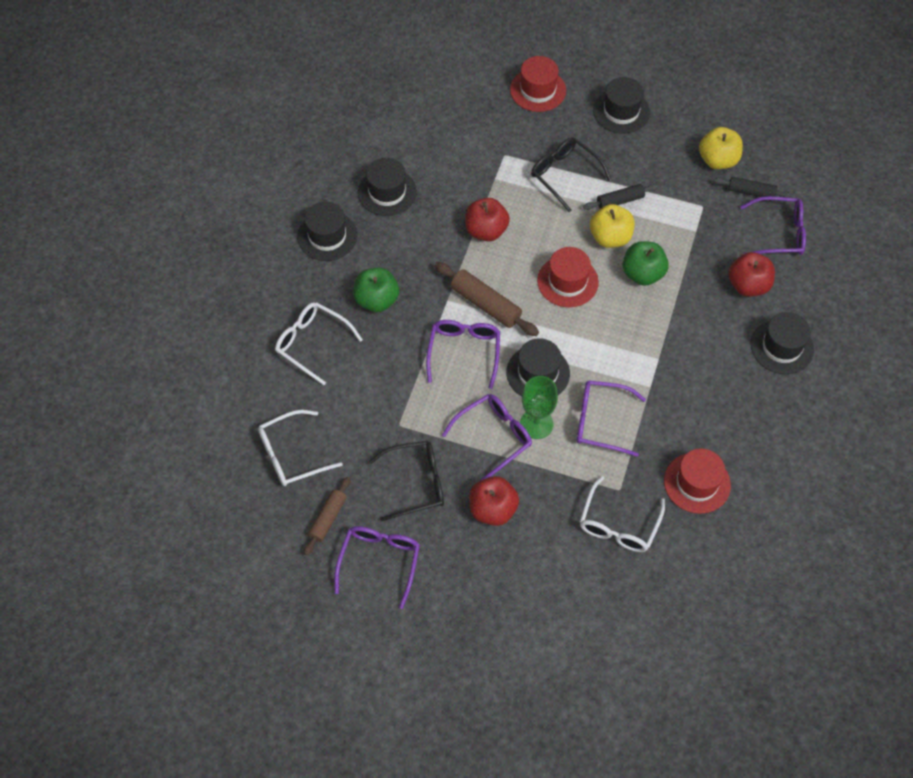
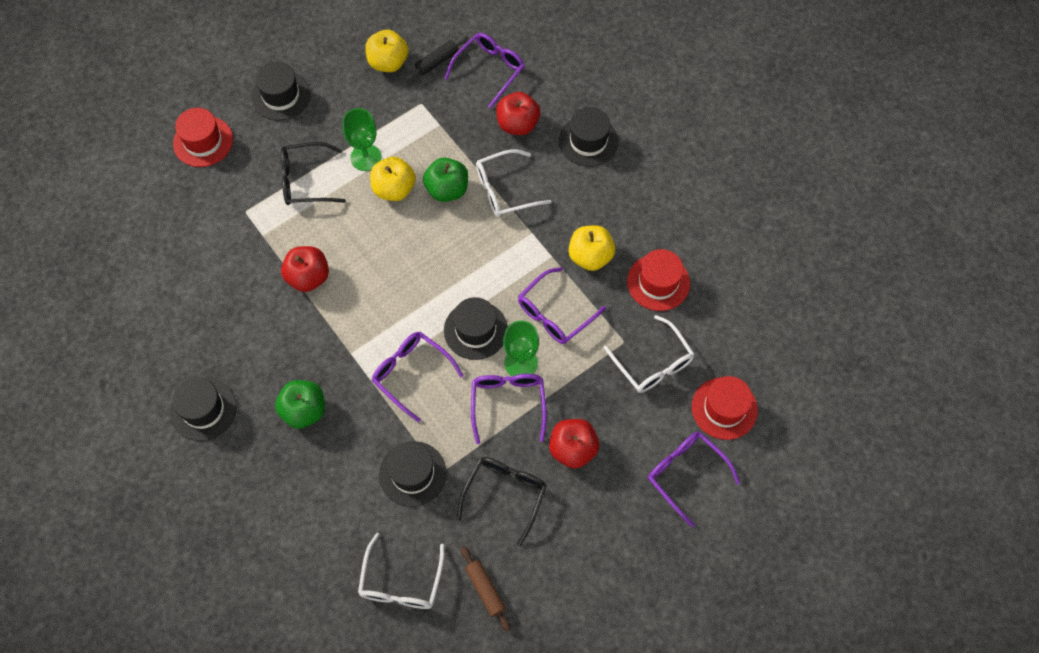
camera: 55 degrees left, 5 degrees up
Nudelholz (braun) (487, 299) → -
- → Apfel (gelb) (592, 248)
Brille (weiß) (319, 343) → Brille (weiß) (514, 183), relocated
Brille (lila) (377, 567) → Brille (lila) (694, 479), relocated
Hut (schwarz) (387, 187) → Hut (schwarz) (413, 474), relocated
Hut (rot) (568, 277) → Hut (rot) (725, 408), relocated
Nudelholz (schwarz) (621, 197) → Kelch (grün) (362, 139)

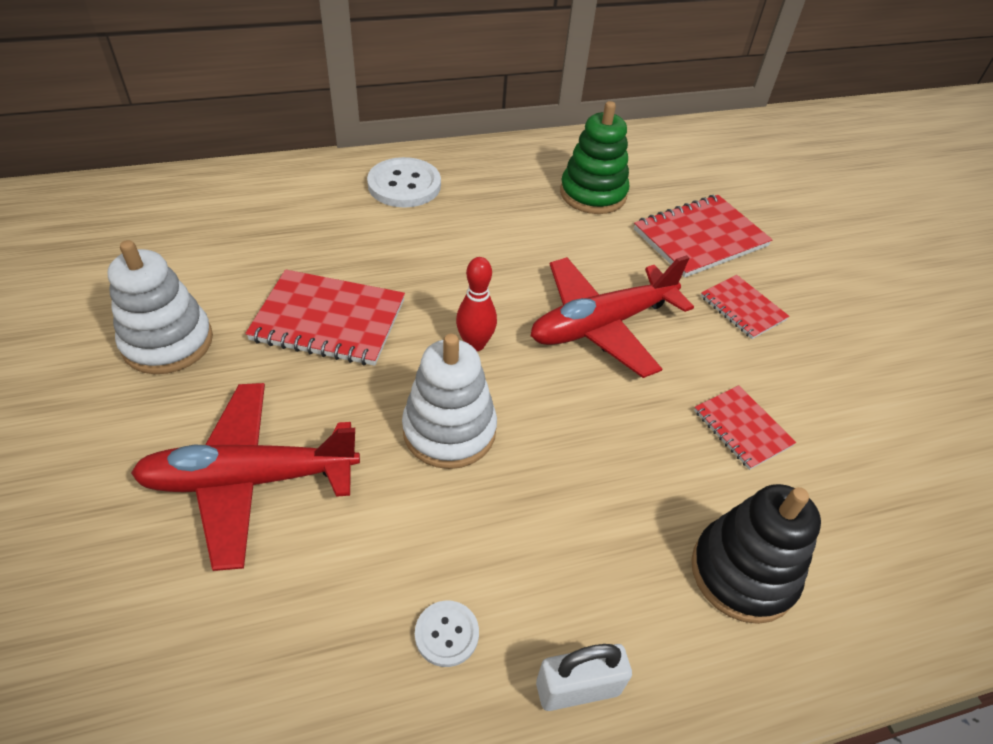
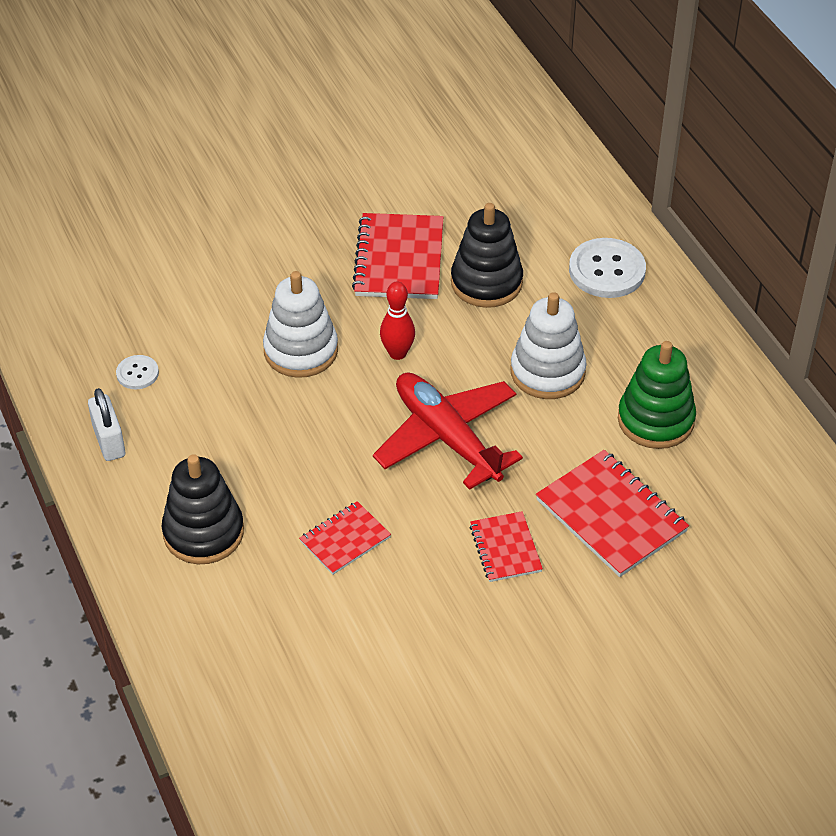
camera: 85 degrees right, 0 degrees up
Flugzeug (rot) (245, 477) → -
- → Stapelspielzeug (schwarz) (487, 255)
Stapelspielzeug (weiß) (160, 307) → Stapelspielzeug (weiß) (548, 345), relocated
Notizbuch (rot) (745, 307) → Notizbuch (rot) (506, 546), 60 degrees counterclockwise

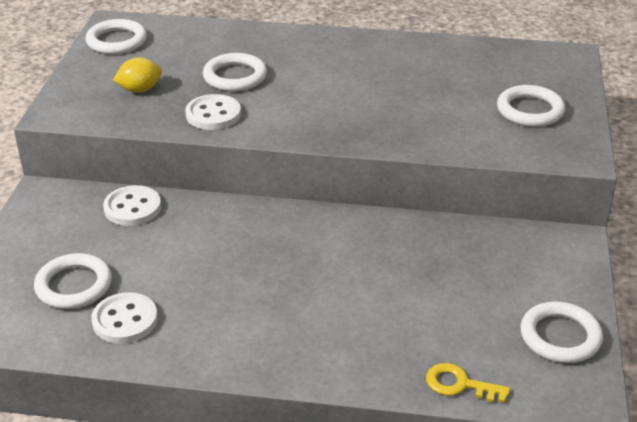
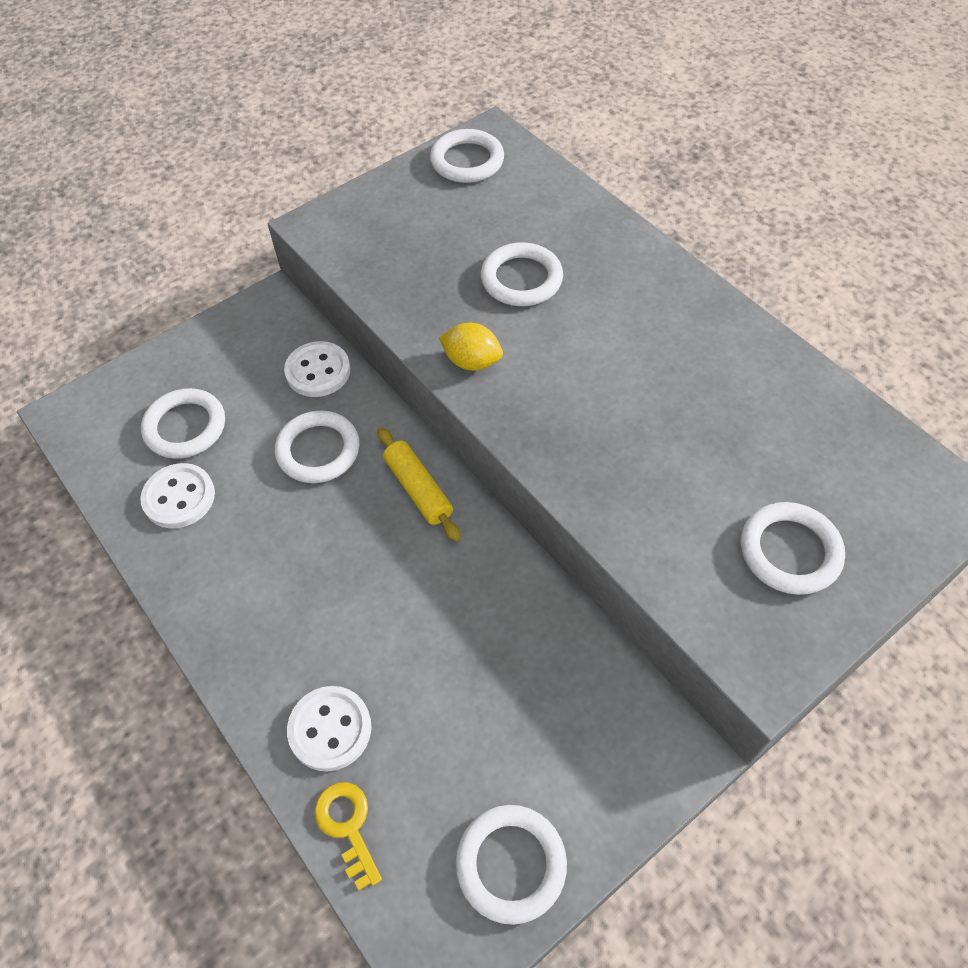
camera: 45 degrees right, 20 degrees up
- → Ring (weiß) (317, 446)
- → Nudelholz (gelb) (419, 484)
Zitrone (gelb) (137, 75) → Zitrone (gelb) (471, 347), relocated
Knopf (weiß) (213, 112) → Knopf (weiß) (329, 728), relocated

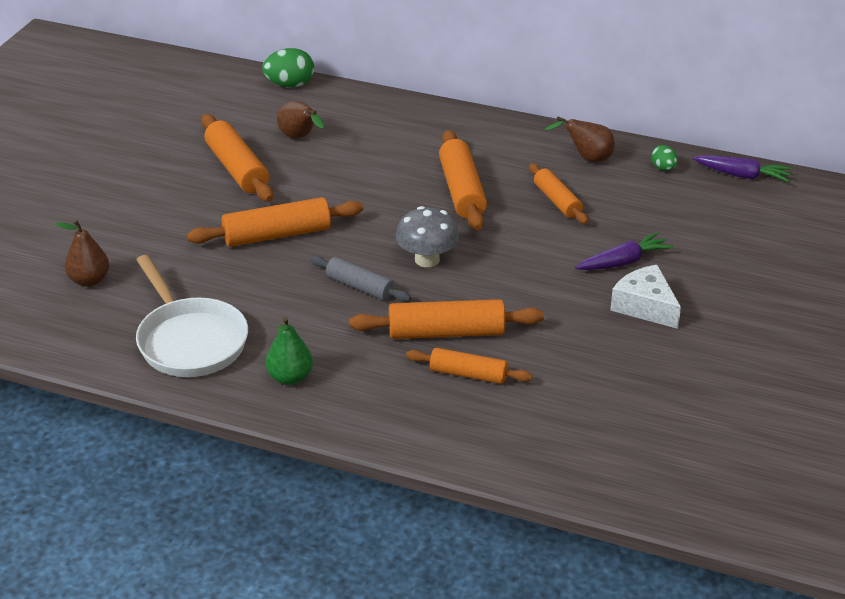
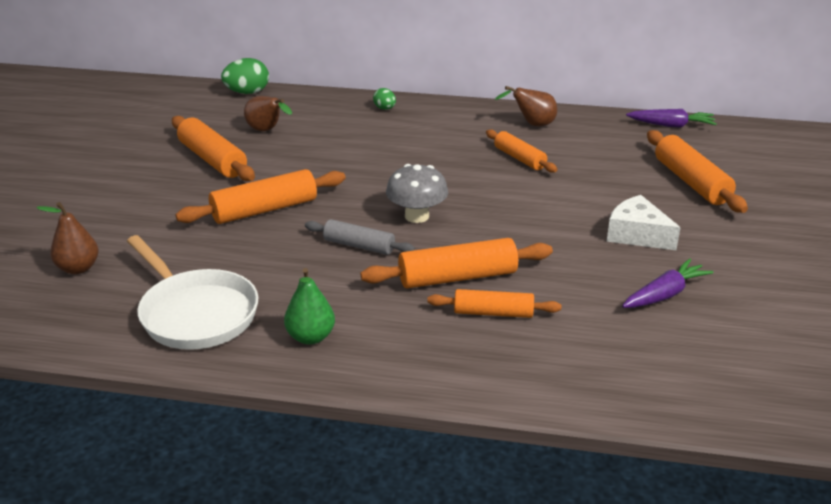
camera: 10 degrees left, 5 degrees down
Nudelholz (orange) (463, 180) → Nudelholz (orange) (697, 171), relocated
Karotte (lila) (624, 251) → Karotte (lila) (668, 283), relocated
Ei (grün) (664, 158) → Ei (grün) (384, 99), relocated

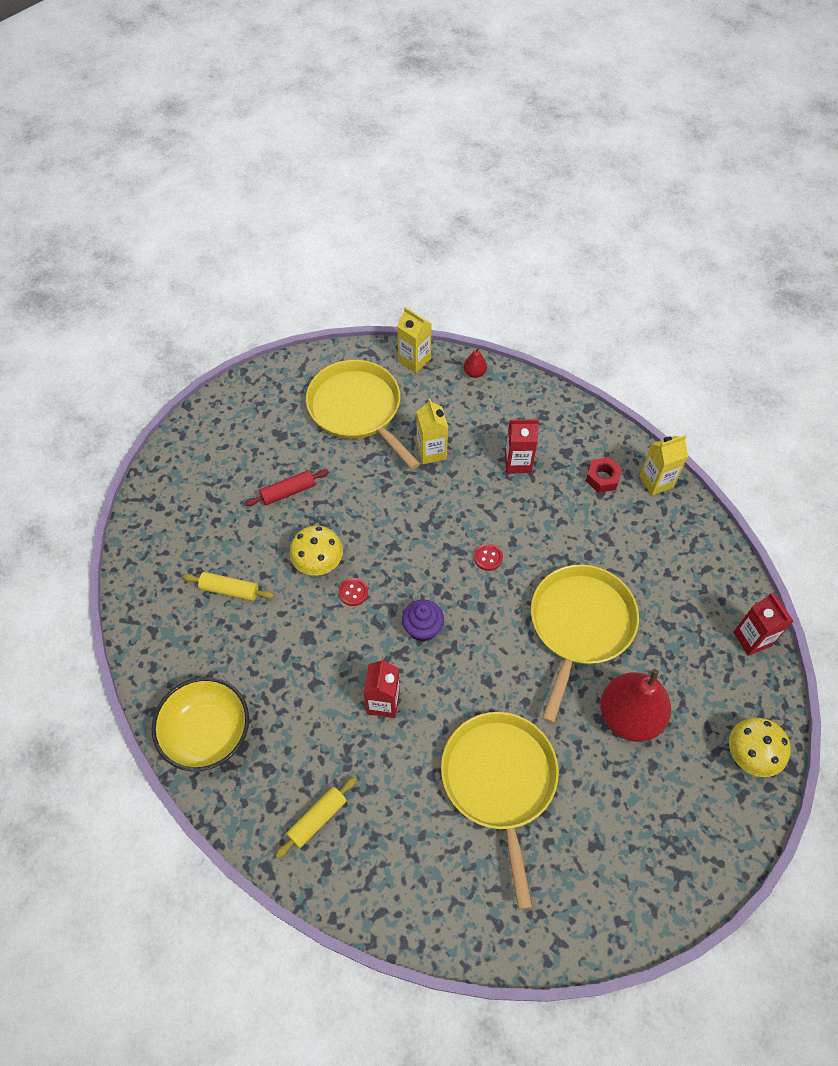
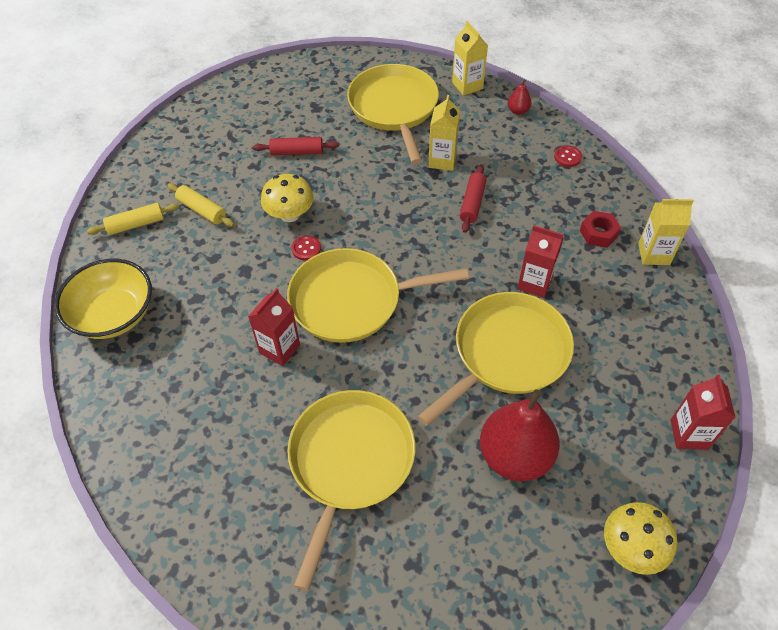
camera: 25 degrees right, 5 degrees down
- → Nudelholz (rot) (473, 199)
Nudelholz (gelb) (316, 818) → Nudelholz (gelb) (133, 219), relocated
Knopf (rot) (488, 557) → Knopf (rot) (568, 156), relocated
Getränkekarton (rot) (522, 446) → Getränkekarton (rot) (540, 261), relocated
Muffin (lila) (423, 621) → Pfanne (gelb) (378, 295)

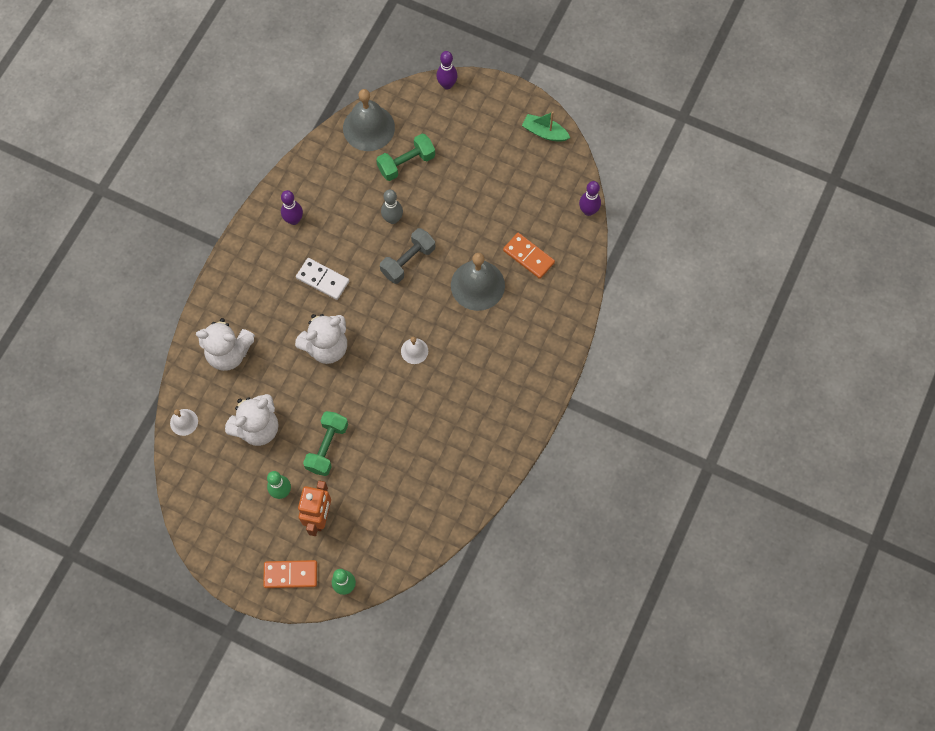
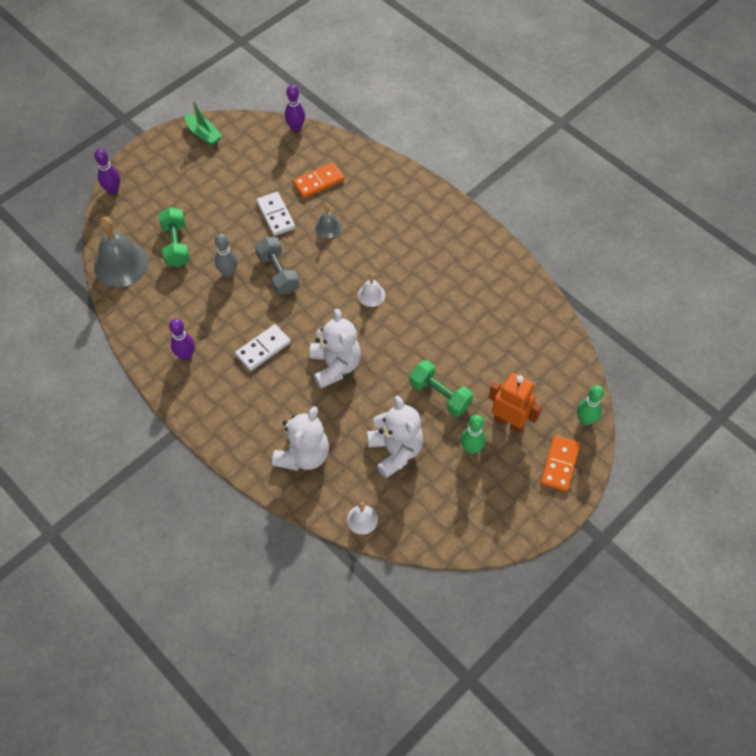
camera: 70 degrees left, 10 degrees down
- → Dominostein (weiß) (275, 214)
Boot (grün) (546, 127) → Boot (grün) (203, 123), 90 degrees counterclockwise
Glocke (grau) (478, 282) → Glocke (grau) (328, 221), x0.50

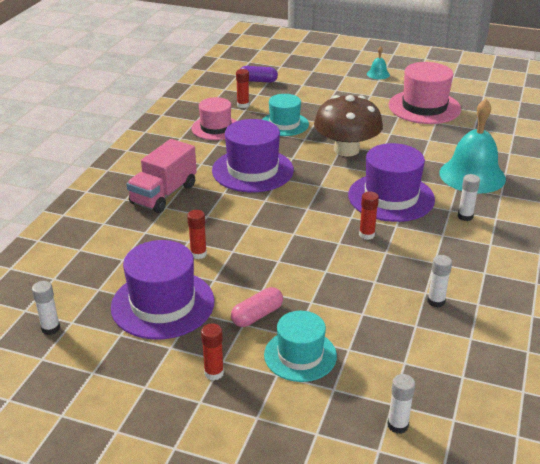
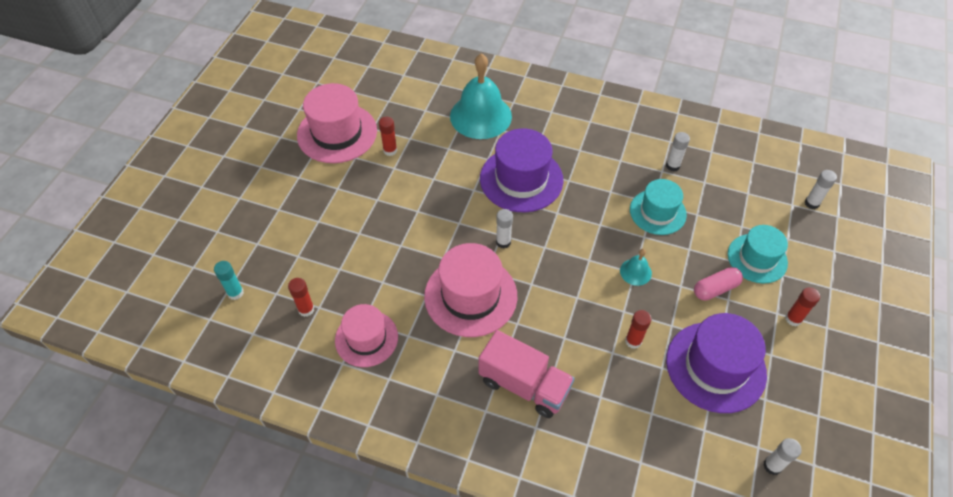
camera: 90 degrees left, 20 degrees up
Pilz (braun) (348, 126) → -
Hut (türkis) (285, 115) → Hut (türkis) (658, 207), relocated
Klebestift (rot) (369, 215) → Klebestift (rot) (388, 136), relocated
Glocke (türkis) (378, 62) → Glocke (türkis) (636, 267), relocated
Klebestift (weiß) (469, 197) → Klebestift (weiß) (504, 228), relocated
Kapsel (lila) (259, 74) → Klebestift (türkis) (229, 280)
Hut (lila) (253, 155) → Hut (rosa) (470, 290)
Kapsel (rosa) (257, 307) → Kapsel (rosa) (718, 284), 75 degrees counterclockwise

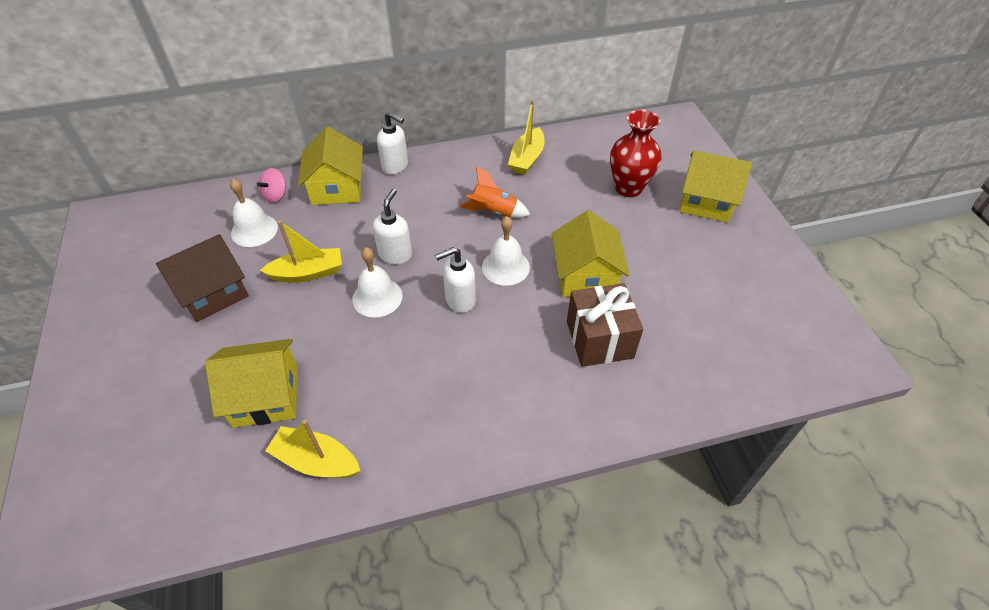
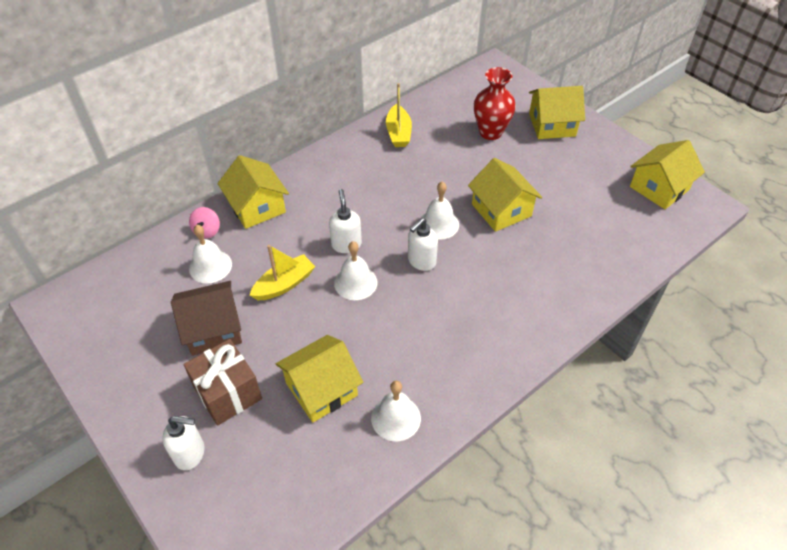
camera: 25 degrees left, 0 degrees up
Rakete (orange) (495, 192) → -
- → Haus (gelb) (667, 174)
Seifenspender (weiß) (392, 143) → Seifenspender (weiß) (183, 443), relocated
Geschenk (braun) (605, 325) → Geschenk (braun) (222, 382), relocated
Boot (gelb) (313, 449) → Glocke (weiß) (396, 411)
Haus (braun) (202, 278) → Haus (braun) (206, 318), 45 degrees clockwise

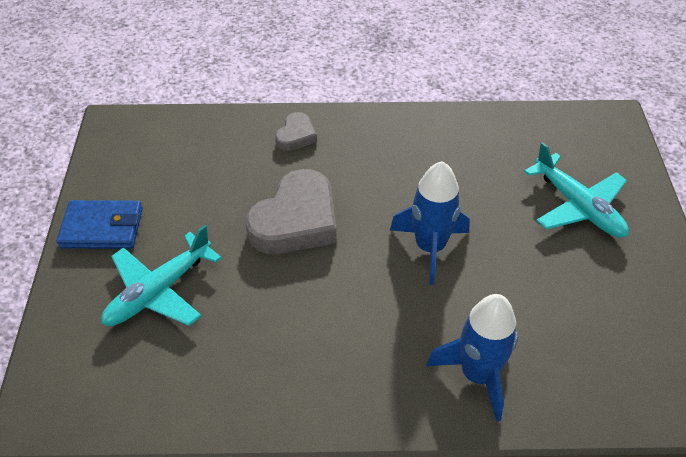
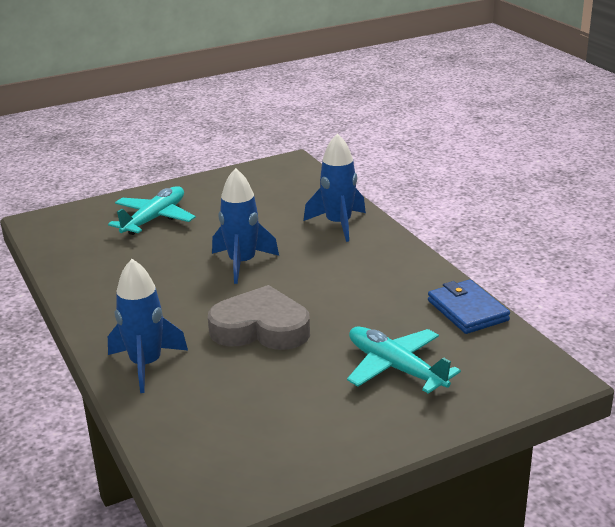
camera: 115 degrees left, 20 degrees down
Geldbörse (blau) (100, 224) → Geldbörse (blau) (469, 307), relocated
Herz (grau) (296, 131) → Rakete (blau) (148, 326)
Flugzeug (türkis) (161, 275) → Flugzeug (türkis) (404, 360), 150 degrees counterclockwise

